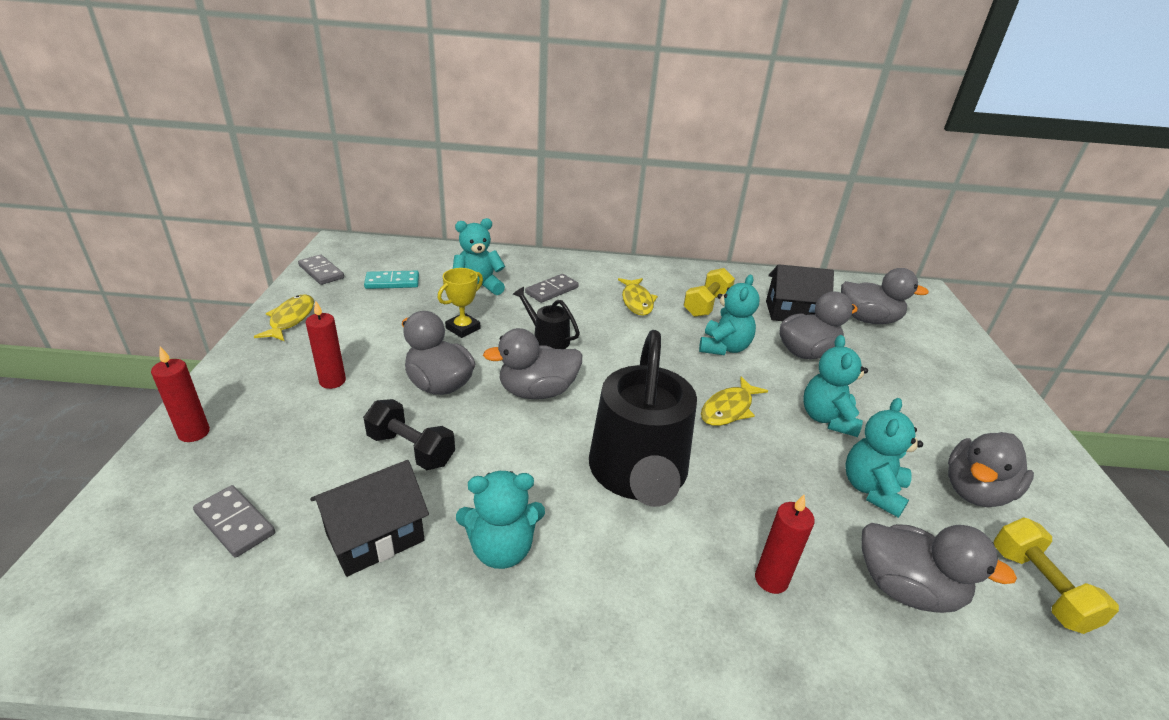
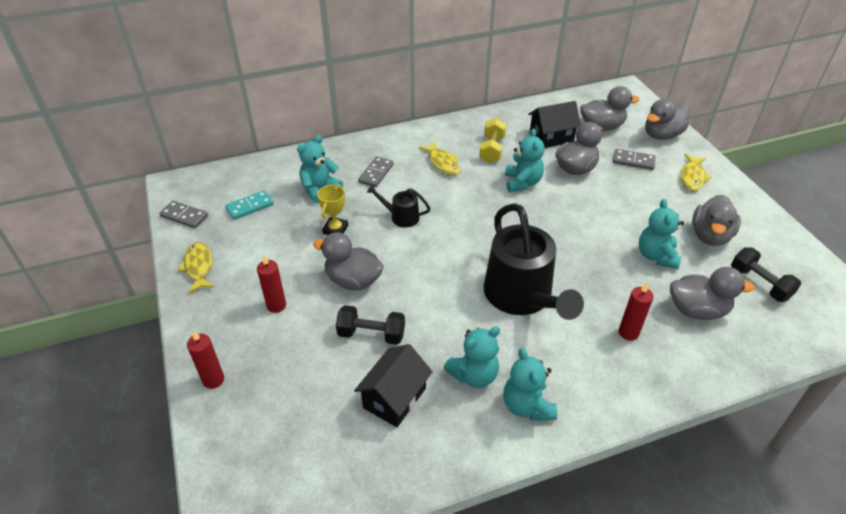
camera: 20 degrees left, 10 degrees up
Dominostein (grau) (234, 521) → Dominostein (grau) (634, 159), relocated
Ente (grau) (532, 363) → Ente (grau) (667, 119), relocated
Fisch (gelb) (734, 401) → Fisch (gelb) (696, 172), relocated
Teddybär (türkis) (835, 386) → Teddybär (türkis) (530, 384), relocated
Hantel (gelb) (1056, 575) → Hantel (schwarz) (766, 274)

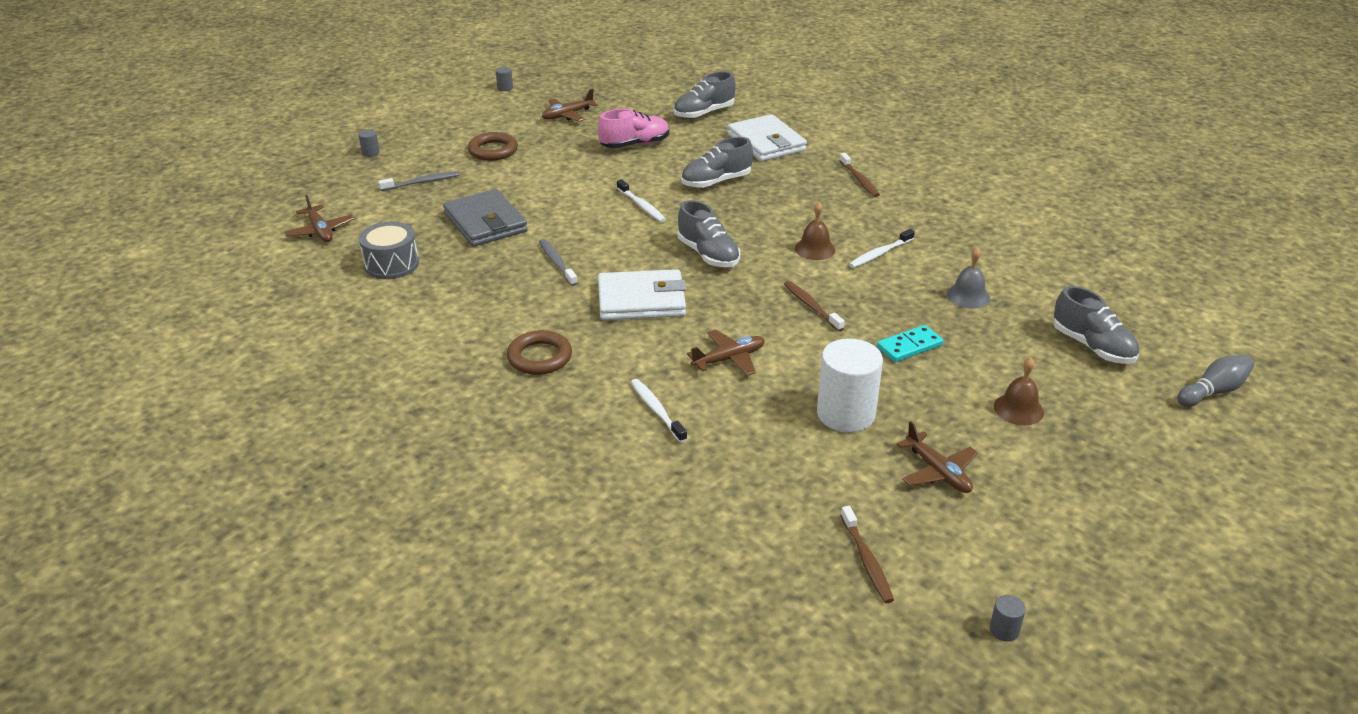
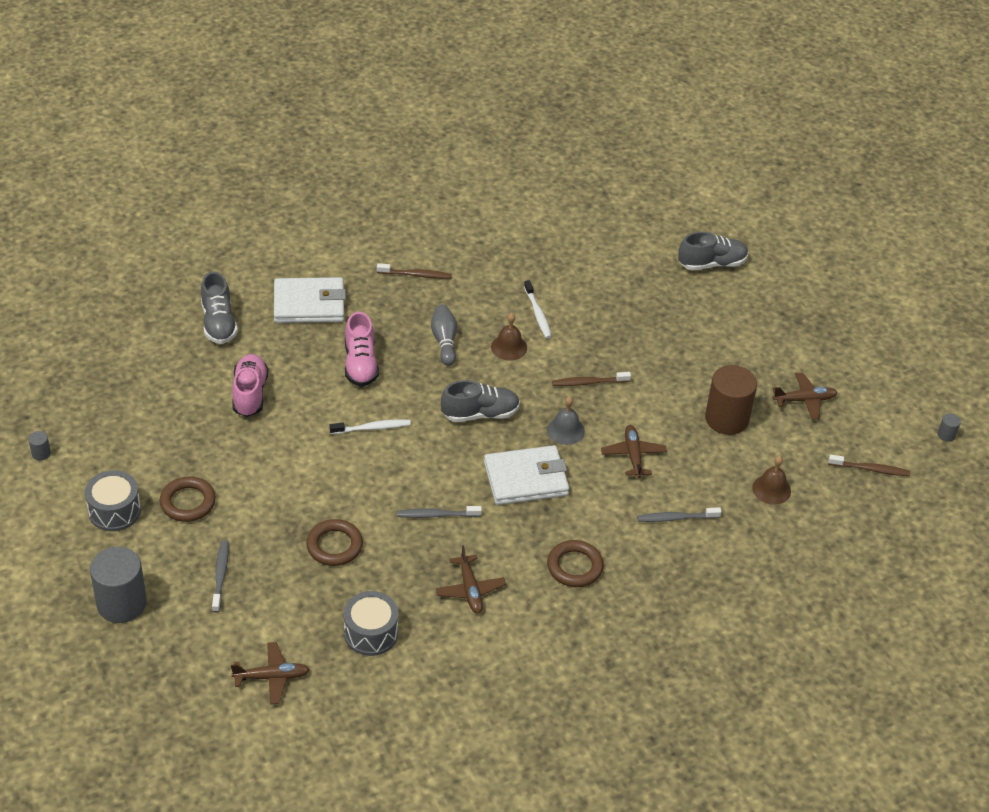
camera: 70 degrees left, 10 degrees up
Dominostein (türkis) (910, 343) → -
- → Trommel (grau) (113, 500)
Flugzeug (braun) (570, 105) → Flugzeug (braun) (471, 579), relocated
Glocke (grau) (968, 278) → Glocke (grau) (566, 420), relocated
Glocke (braun) (1019, 391) → Glocke (braun) (771, 480), relocated
Bowlingkegel (grau) (1215, 381) → Bowlingkegel (grau) (444, 335), relocated
Geldbörse (grau) (485, 218) → Ring (braun) (334, 542)
Zahnbürste (weiß) (659, 411) → Zahnbürste (grau) (679, 514)
Schuh (grau) (717, 162) → Schuh (rosa) (362, 349)
Vollzylinder (weiß) (850, 385) → Vollzylinder (braun) (731, 400)
Geldbörse (weiß) (642, 294) → Geldbörse (weiß) (527, 475), 60 degrees clockwise
Vollzylinder (grau) (369, 143) → Vollzylinder (grau) (118, 585), x2.45

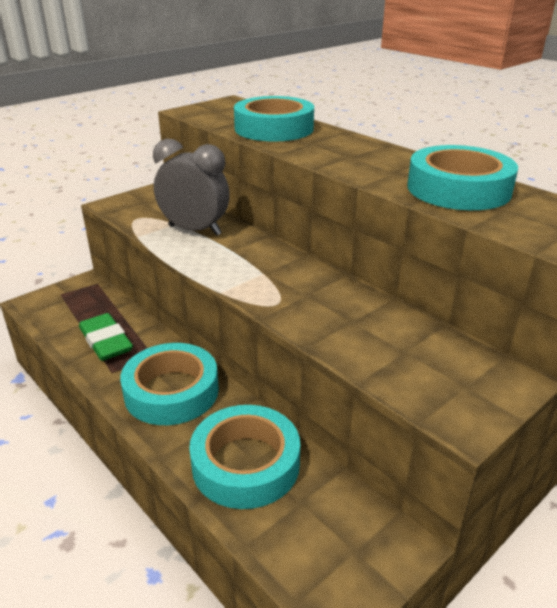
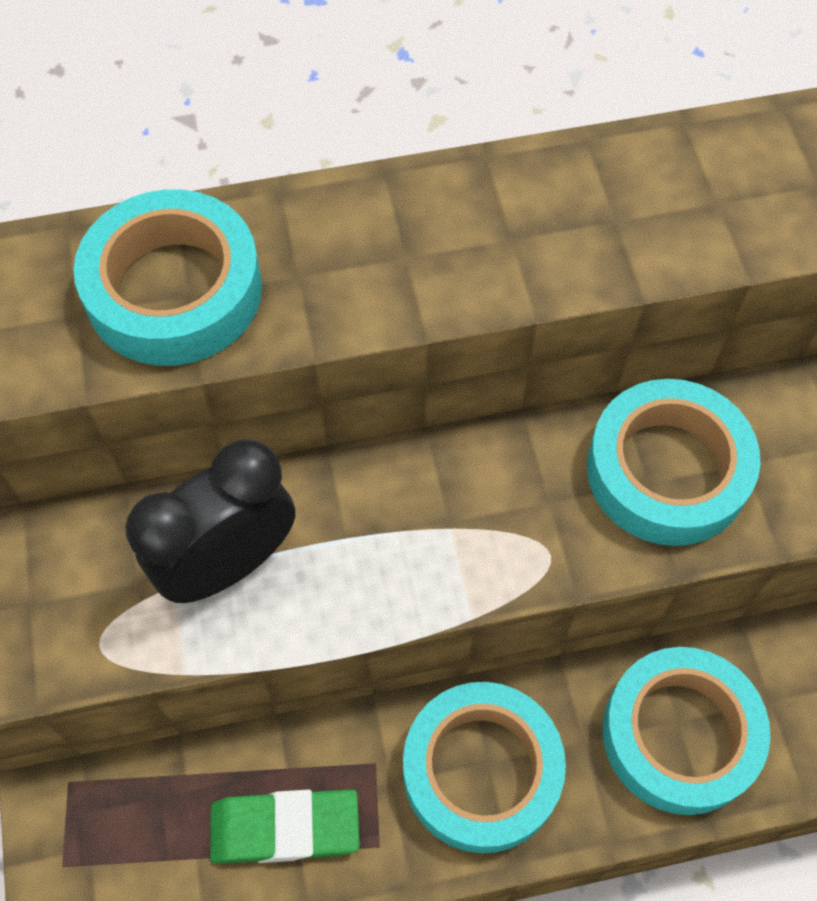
camera: 60 degrees left, 30 degrees up
Klebeband (türkis) (462, 177) → Klebeband (türkis) (674, 462), relocated
Wecker (grau) (191, 187) → Wecker (schwarz) (210, 521)

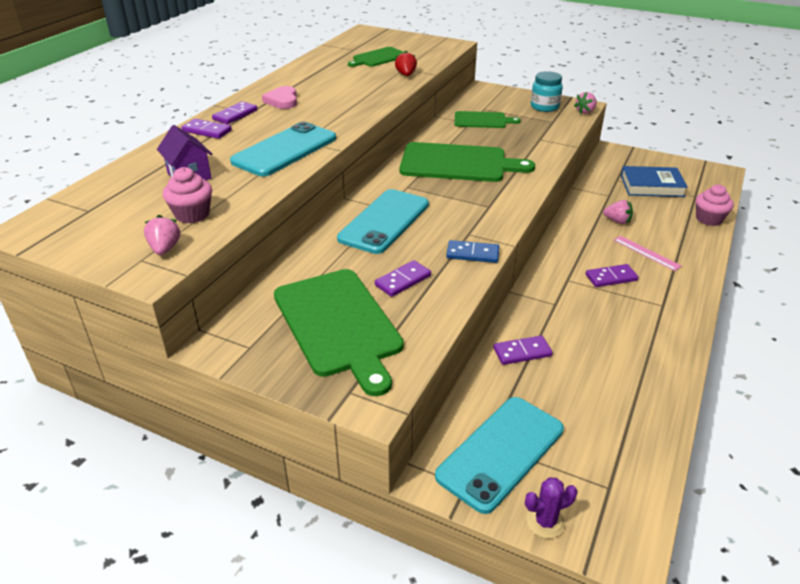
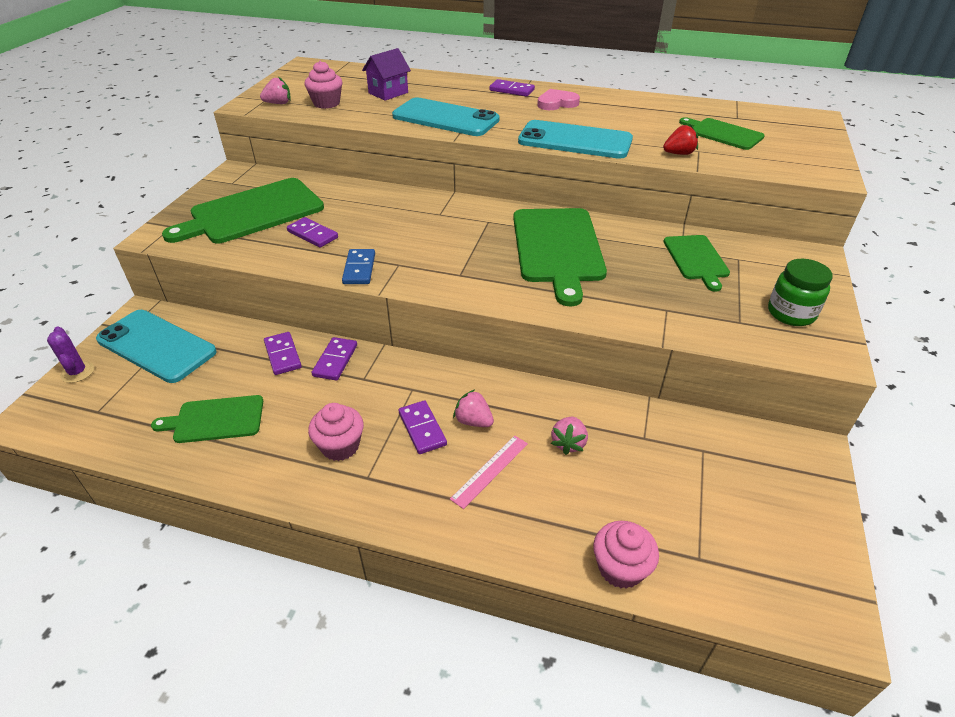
camera: 80 degrees right, 5 degrees up
Buch (blau) (654, 181) → -
- → Schneidebrett (grün) (207, 419)
- → Muffin (rosa) (336, 432)
Dominostein (lila) (207, 129) → Dominostein (lila) (334, 359), relocated
Handy (türkis) (383, 221) → Handy (türkis) (575, 139), relocated
Erdbeere (rosa) (585, 103) → Erdbeere (rosa) (473, 408), relocated
Einmachglas (türkis) (547, 91) → Einmachglas (grün) (800, 292)

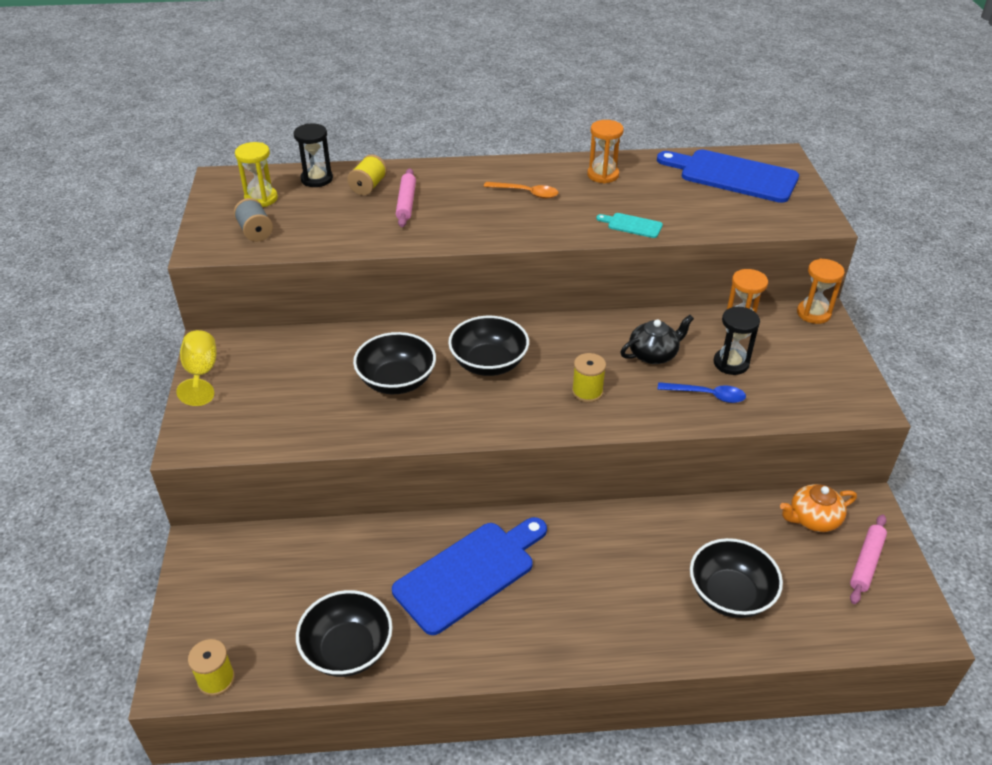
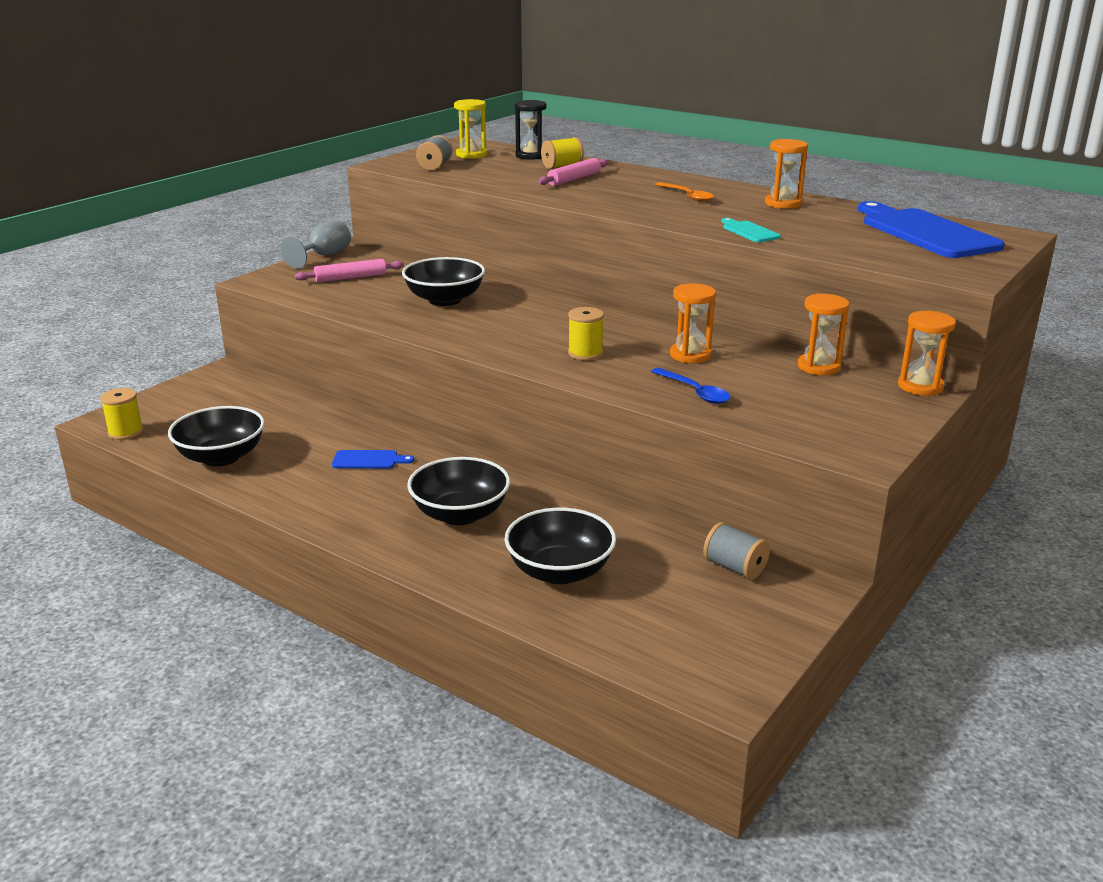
camera: 40 degrees right, 15 degrees down
Sanduhr (schwarz) (737, 341) → -
Schüssel (schwarz) (488, 346) → Schüssel (schwarz) (458, 491), relocated
Nudelholz (rosa) (868, 559) → Nudelholz (rosa) (349, 271), relocated
Teekanne (schwarz) (657, 339) → Sanduhr (orange) (693, 323)
Teekanne (orange) (818, 508) → Garnrolle (grau) (736, 551)
Kelch (gelb) (196, 368) → Kelch (grau) (316, 244)
Schneidebrett (blau) (469, 576) → Schneidebrett (blau) (373, 459), x0.44

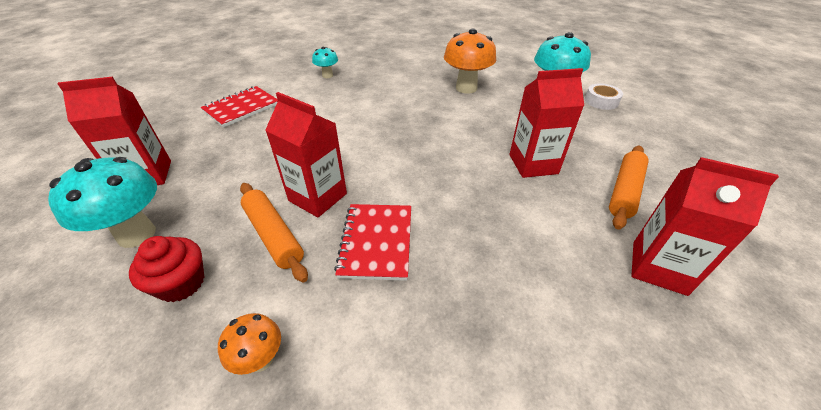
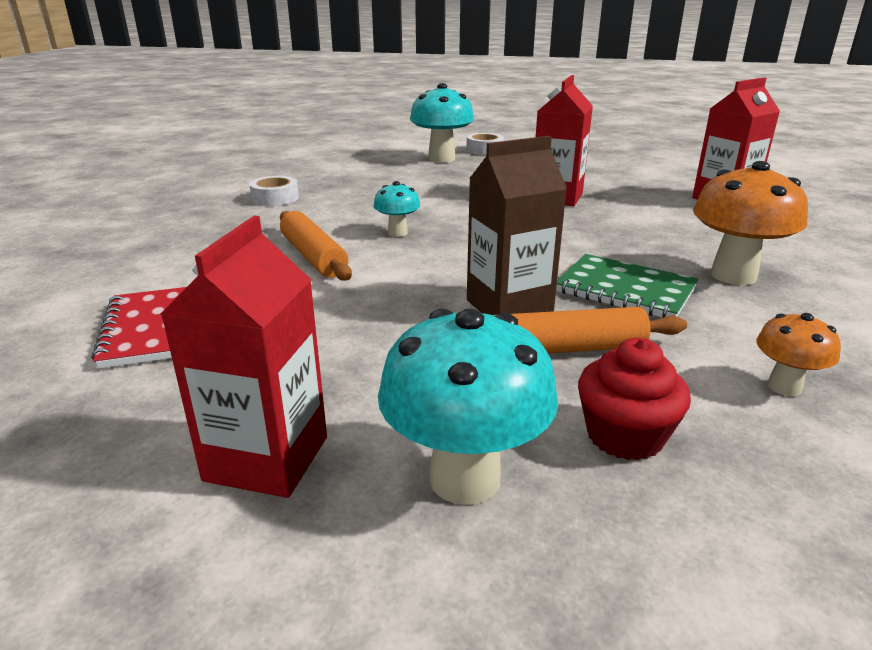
camera: 60 degrees left, 15 degrees down
- → Klebeband (weiß) (274, 191)
Pilz (türkis) (325, 62) → Pilz (türkis) (396, 209), relocated
Pilz (orange) (470, 61) → Pilz (orange) (750, 223), relocated
Nudelholz (orange) (628, 188) → Nudelholz (orange) (316, 246), relocated
Getränkekarton (rot) (306, 154) → Getränkekarton (braun) (517, 225)
Notizbuch (rot) (372, 242) → Notizbuch (grün) (627, 286)

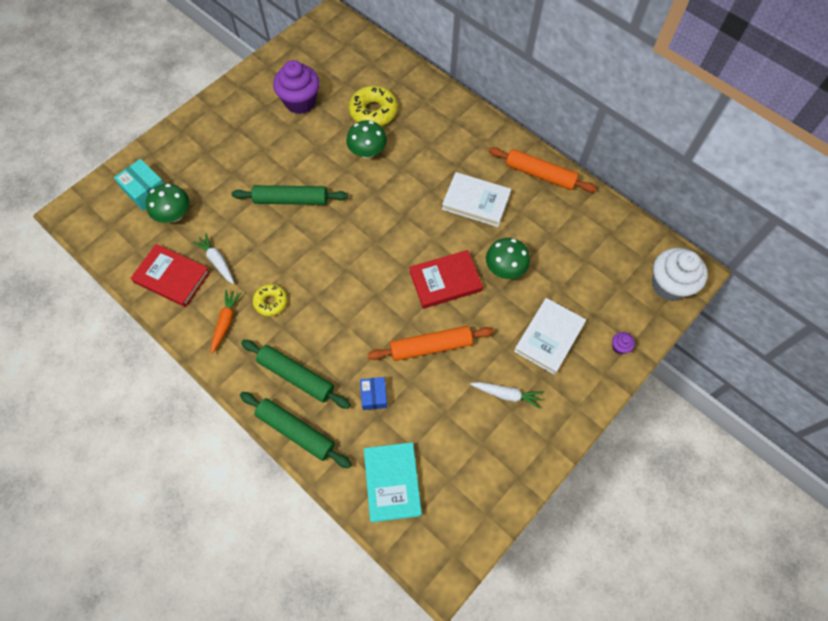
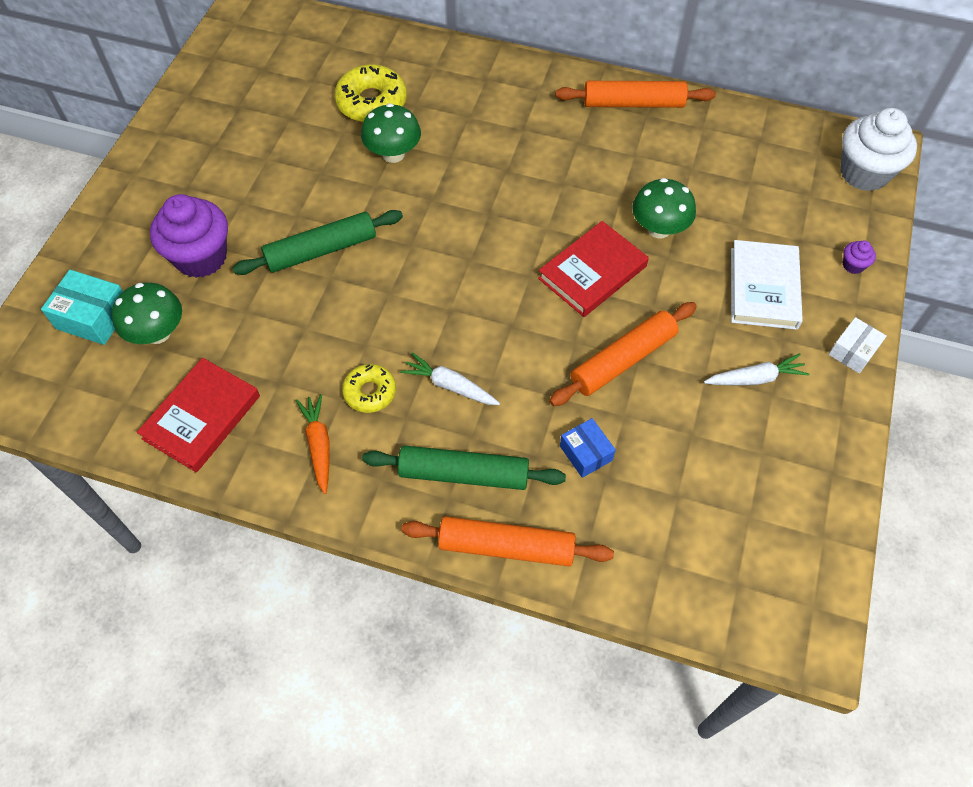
camera: 25 degrees left, 5 degrees down
Buch (türkis) (393, 482) → -
Buch (weiß) (476, 199) → -
- → Schachtel (weiß) (858, 345)
Karotte (weiß) (213, 258) → Karotte (weiß) (450, 378), relocated
Muffin (lila) (296, 87) → Muffin (lila) (189, 236), relocated
Nudelholz (grün) (295, 430) → Nudelholz (orange) (507, 541)
Buch (rot) (170, 275) → Buch (rot) (198, 415), 60 degrees counterclockwise

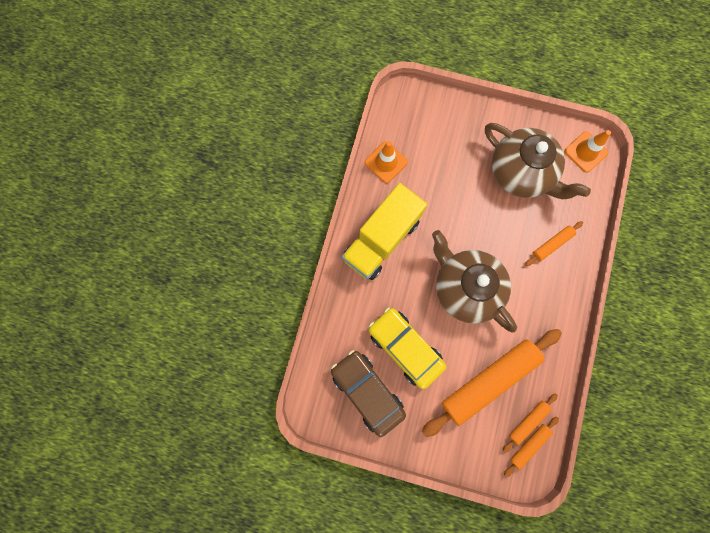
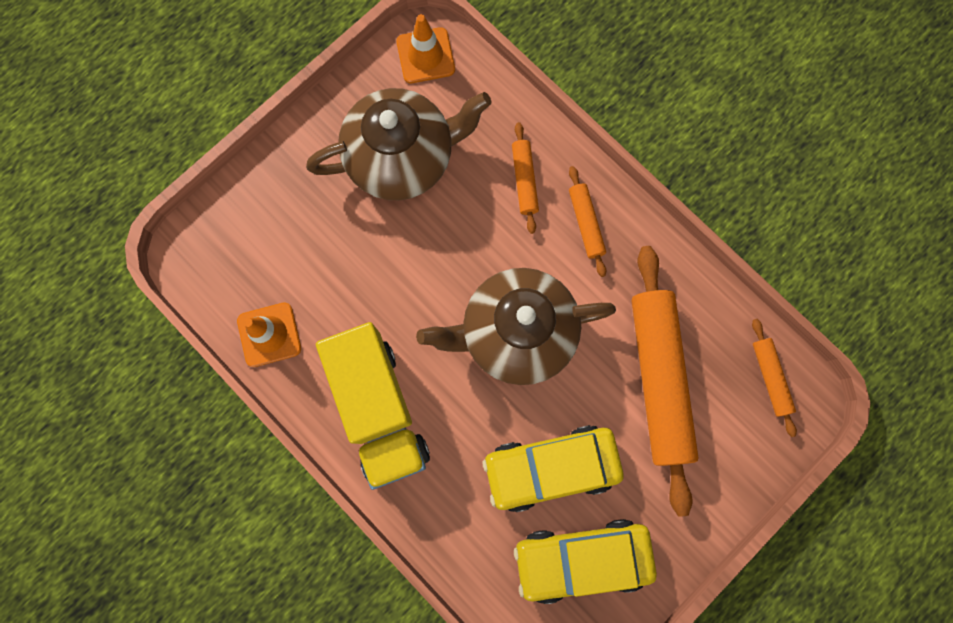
camera: 60 degrees left, 0 degrees up
Nudelholz (orange) (530, 423) → Nudelholz (orange) (587, 221), relocated
Auto (braun) (368, 393) → Auto (gelb) (585, 561)

